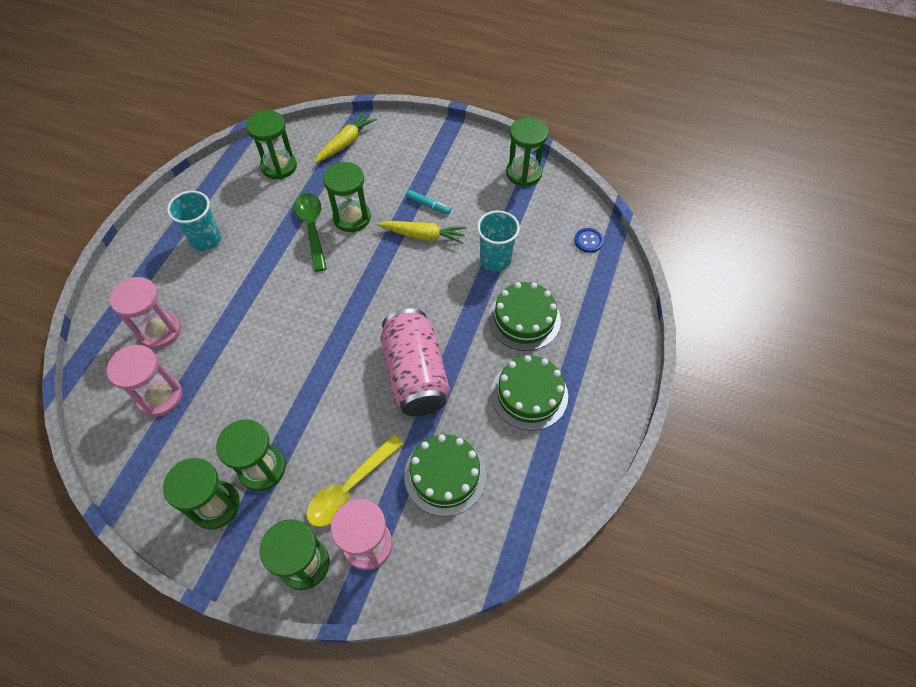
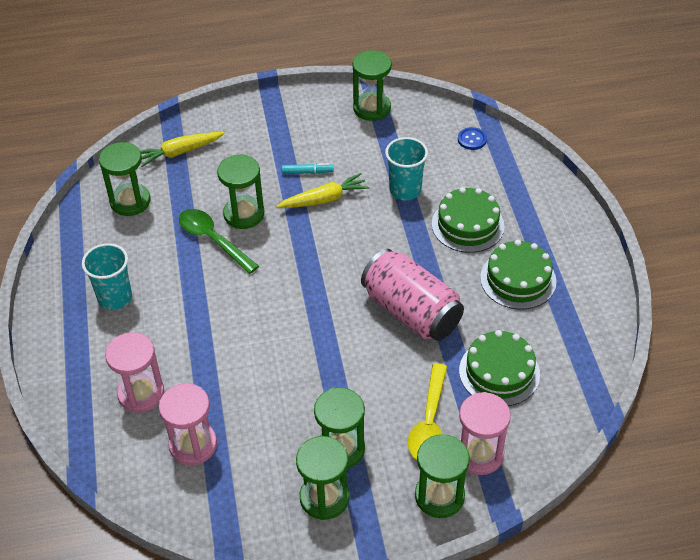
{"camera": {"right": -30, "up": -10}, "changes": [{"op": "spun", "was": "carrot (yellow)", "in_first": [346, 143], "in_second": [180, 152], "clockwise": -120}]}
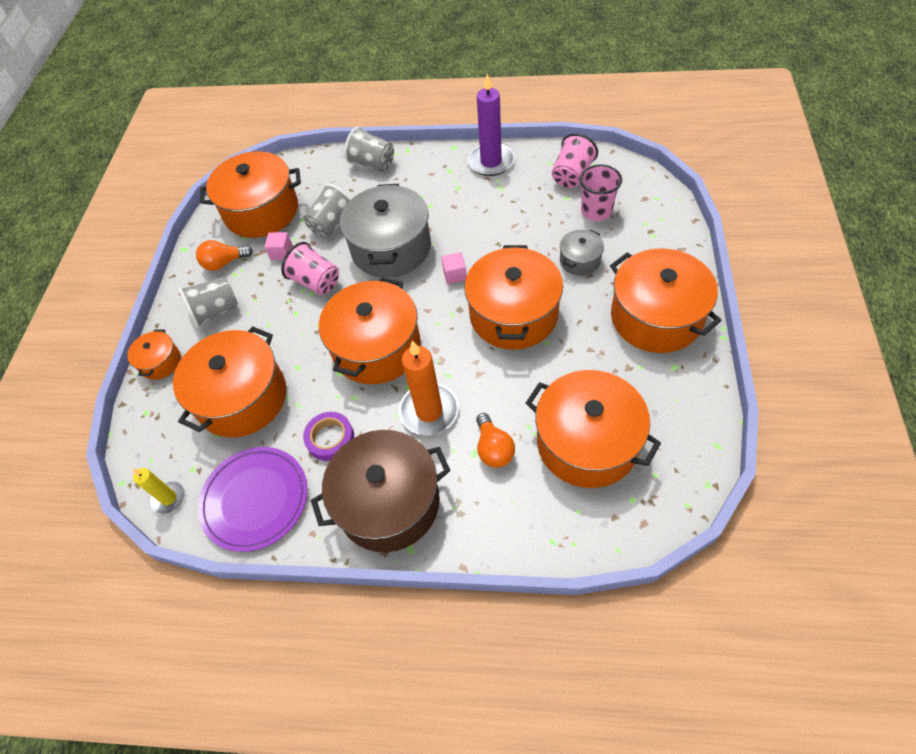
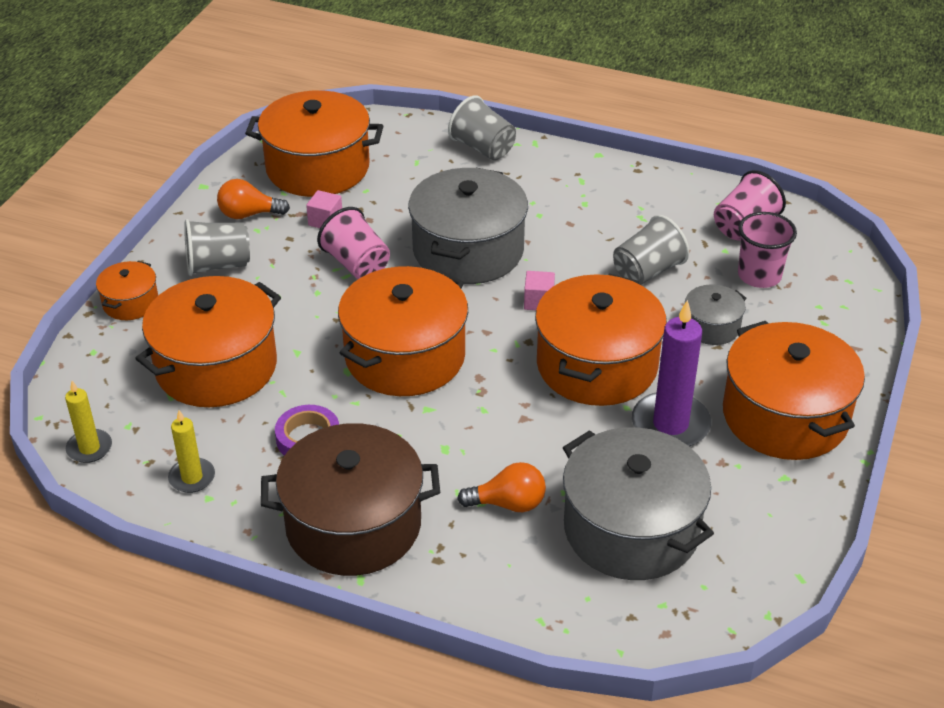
{"camera": {"right": 10, "up": -15}, "changes": [{"op": "missing", "was": "candle (orange)", "in_first": [429, 411]}, {"op": "relocated", "was": "cup (grey)", "in_first": [332, 224], "in_second": [647, 271]}, {"op": "relocated", "was": "candle (purple)", "in_first": [491, 162], "in_second": [670, 424]}, {"op": "exchanged", "was": "plate (purple)", "now": "candle (yellow)", "in_first": [255, 499], "in_second": [192, 477]}, {"op": "colour", "was": "pot (orange)", "now": "pot (grey)", "in_first": [587, 442], "in_second": [631, 529]}, {"op": "spun", "was": "light bulb (orange)", "in_first": [493, 449], "in_second": [508, 503], "clockwise": -90}]}
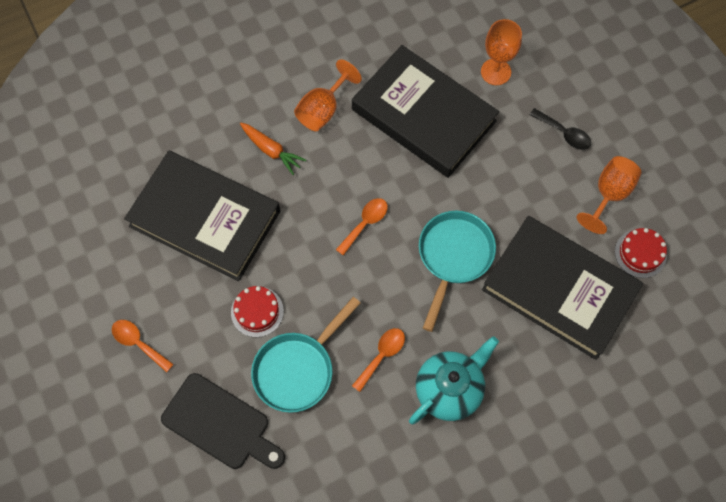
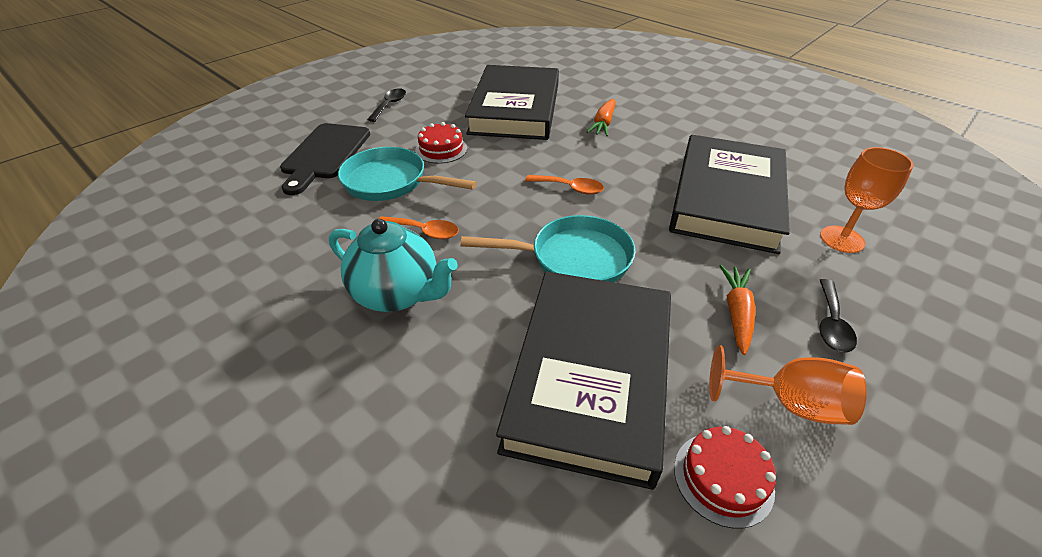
{"camera": {"right": 70, "up": -25}, "changes": [{"op": "missing", "was": "goblet (orange)", "in_first": [323, 109]}, {"op": "appeared", "now": "carrot (orange)", "in_second": [737, 313]}, {"op": "colour", "was": "spoon (orange)", "now": "spoon (black)", "in_first": [138, 343], "in_second": [389, 105]}]}
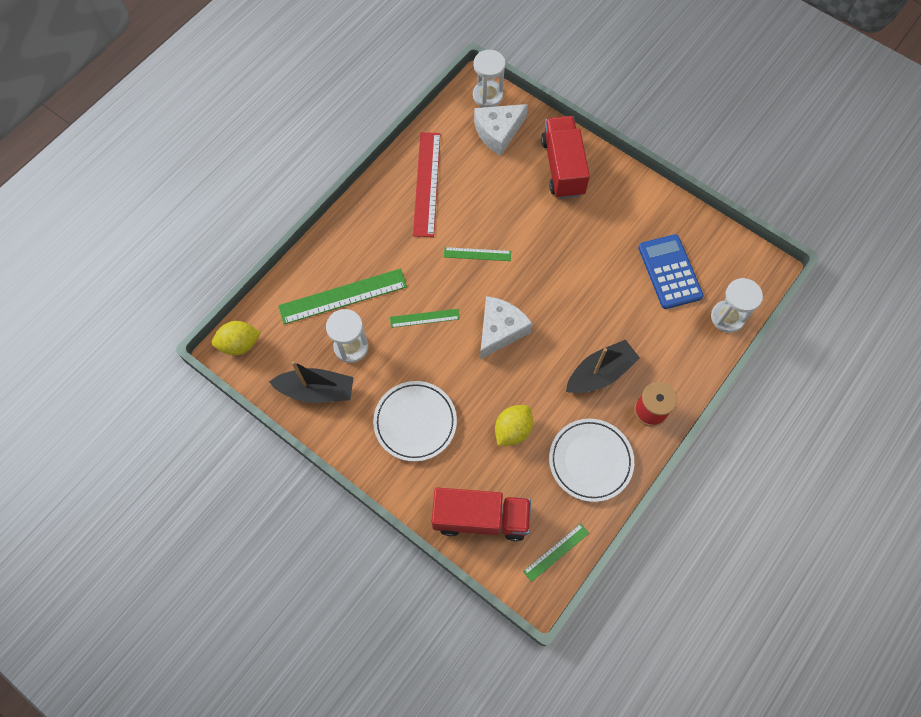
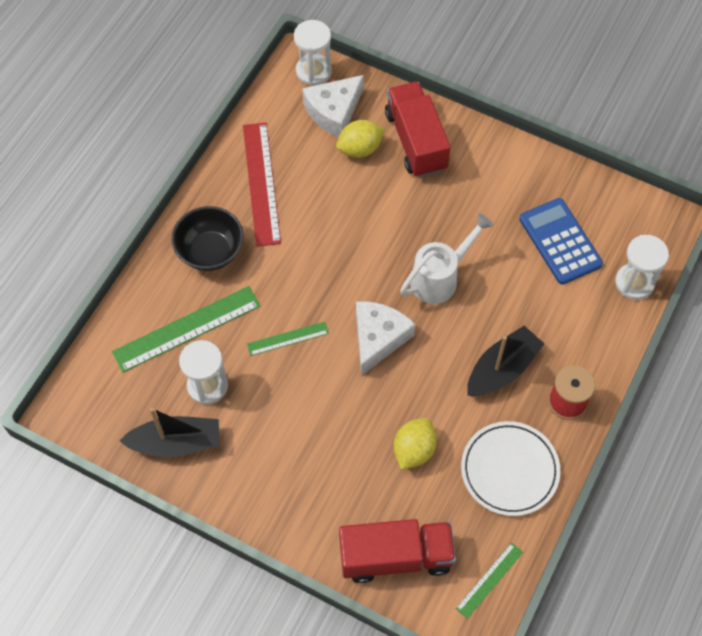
{"camera": {"right": -10, "up": -5}, "changes": [{"op": "missing", "was": "plate (white)", "in_first": [415, 422]}, {"op": "missing", "was": "ruler (green)", "in_first": [477, 254]}, {"op": "appeared", "now": "bowl (black)", "in_second": [210, 251]}, {"op": "appeared", "now": "watering can (white)", "in_second": [440, 278]}, {"op": "relocated", "was": "lemon (yellow)", "in_first": [240, 344], "in_second": [360, 149]}]}
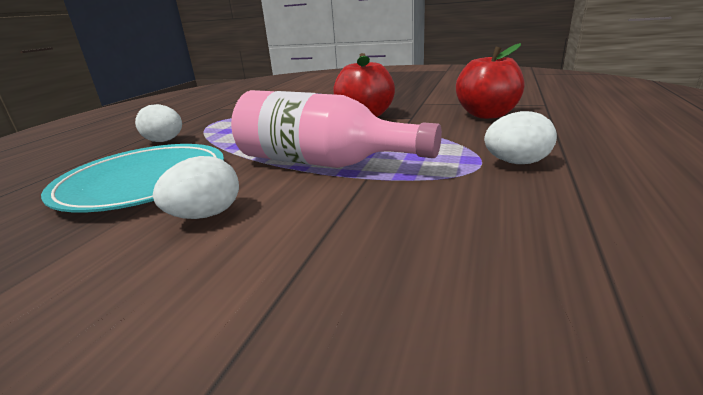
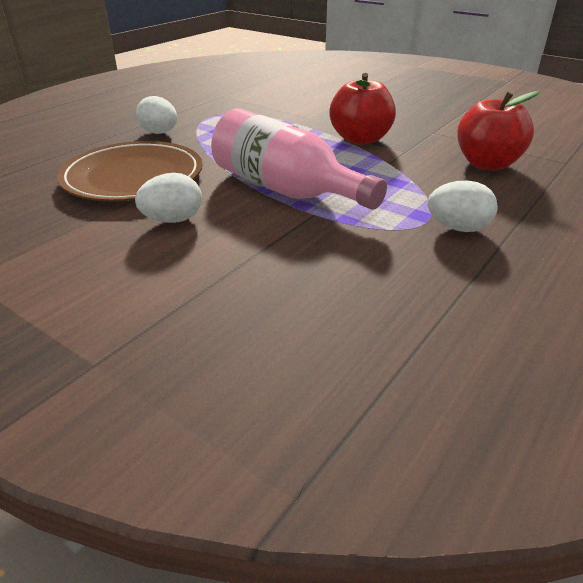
{"camera": {"right": 15, "up": 10}, "changes": [{"op": "colour", "was": "plate (turquoise)", "now": "plate (brown)", "in_first": [143, 182], "in_second": [133, 177]}]}
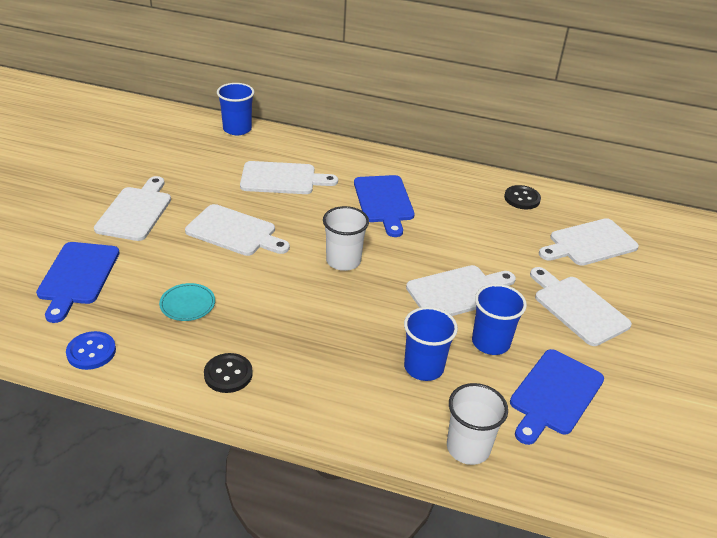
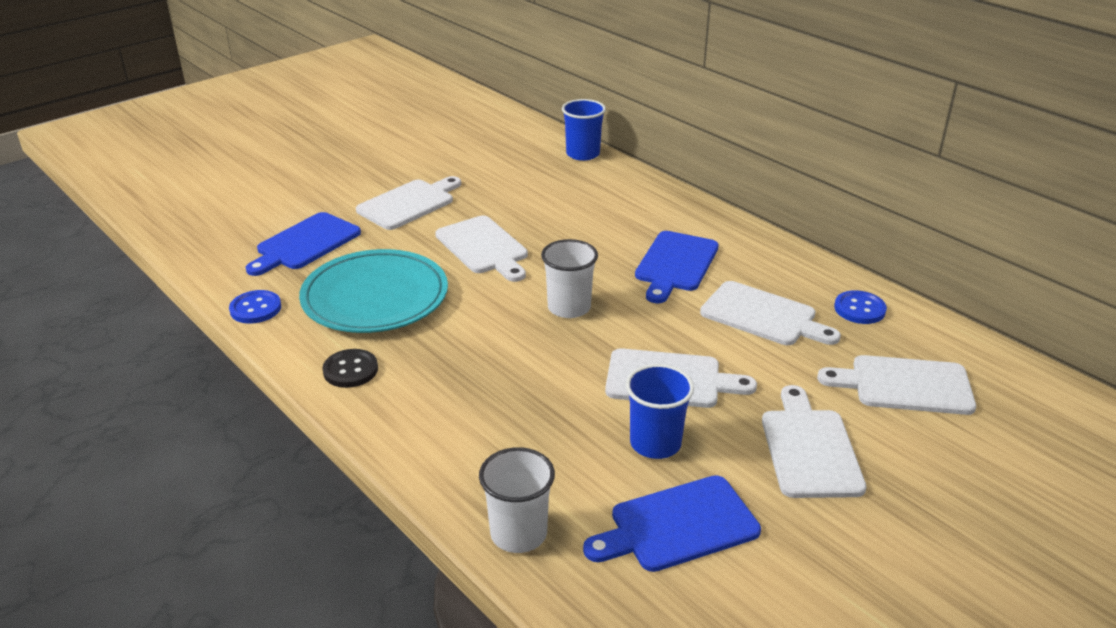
{"camera": {"right": 35, "up": -5}, "changes": [{"op": "missing", "was": "cup (blue)", "in_first": [424, 367]}, {"op": "relocated", "was": "cutting board (white)", "in_first": [282, 179], "in_second": [763, 316]}, {"op": "colour", "was": "button (black)", "now": "button (blue)", "in_first": [522, 198], "in_second": [859, 309]}, {"op": "size", "was": "plate (turquoise)", "in_first": [187, 304], "in_second": [375, 297], "ratio": 2.38}]}
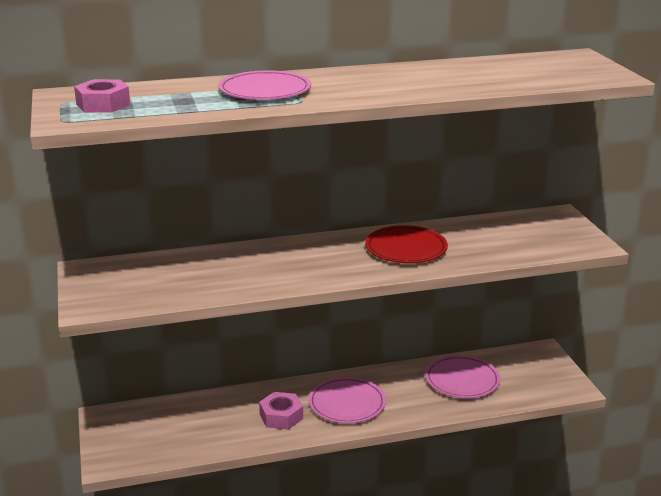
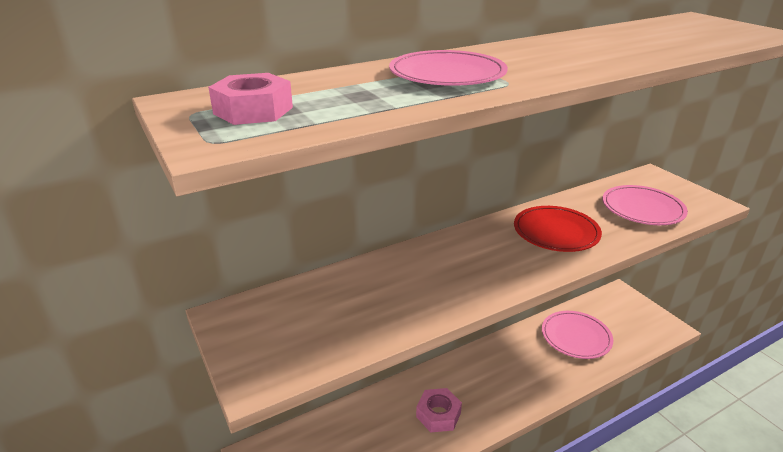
{"camera": {"right": -15, "up": 5}, "changes": [{"op": "relocated", "was": "plate (pink)", "in_first": [347, 404], "in_second": [642, 209]}]}
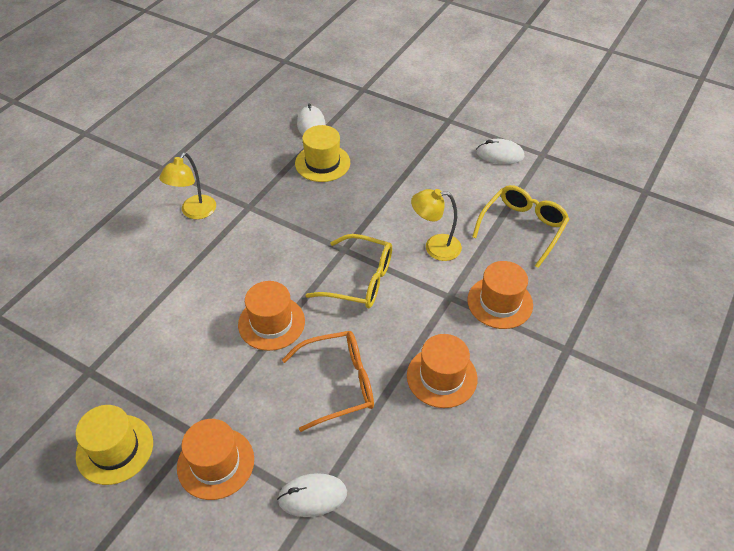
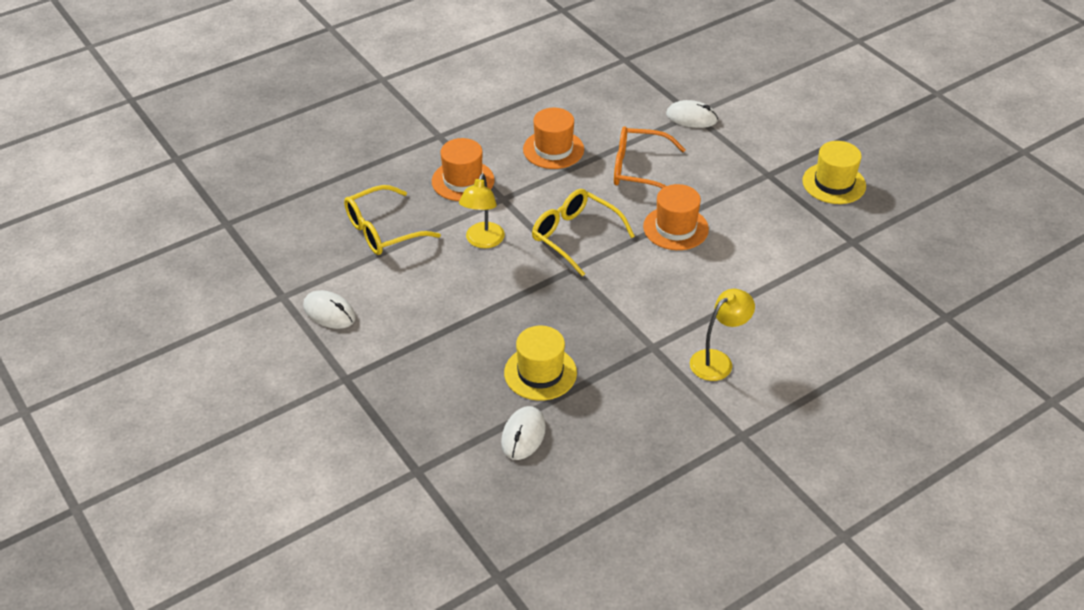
{"camera": {"right": -155, "up": -5}, "changes": [{"op": "missing", "was": "hat (orange)", "in_first": [215, 463]}, {"op": "spun", "was": "lamp (yellow)", "in_first": [435, 247], "in_second": [483, 241], "clockwise": 75}]}
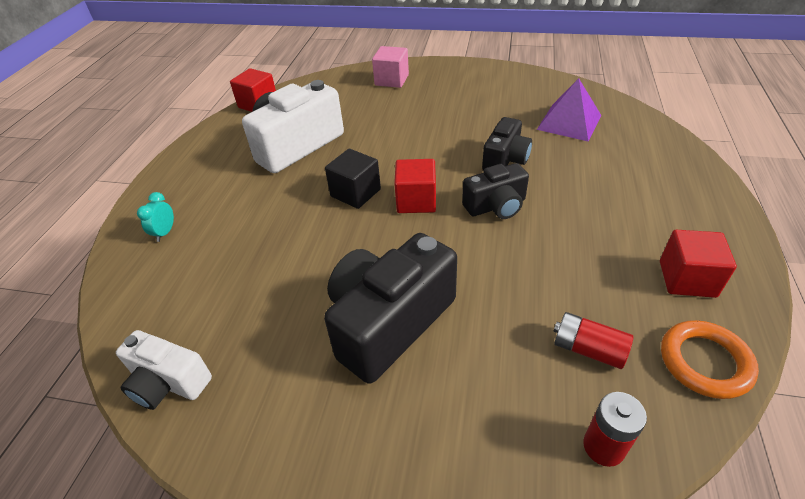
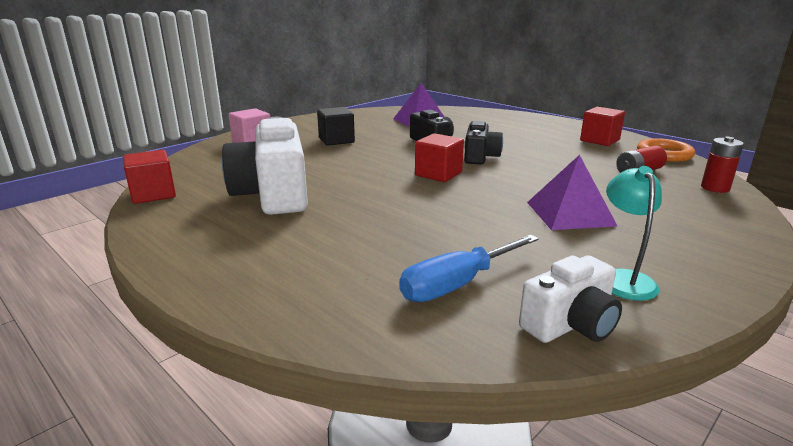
{"camera": {"right": -60, "up": -20}, "changes": [{"op": "missing", "was": "clock (turquoise)", "in_first": [165, 233]}, {"op": "appeared", "now": "screwdriver (blue)", "in_second": [458, 284]}, {"op": "appeared", "now": "lamp (turquoise)", "in_second": [624, 278]}, {"op": "relocated", "was": "cube (black)", "in_first": [355, 193], "in_second": [336, 140]}, {"op": "exchanged", "was": "camera (black)", "now": "pyramid (purple)", "in_first": [389, 322], "in_second": [570, 213]}]}
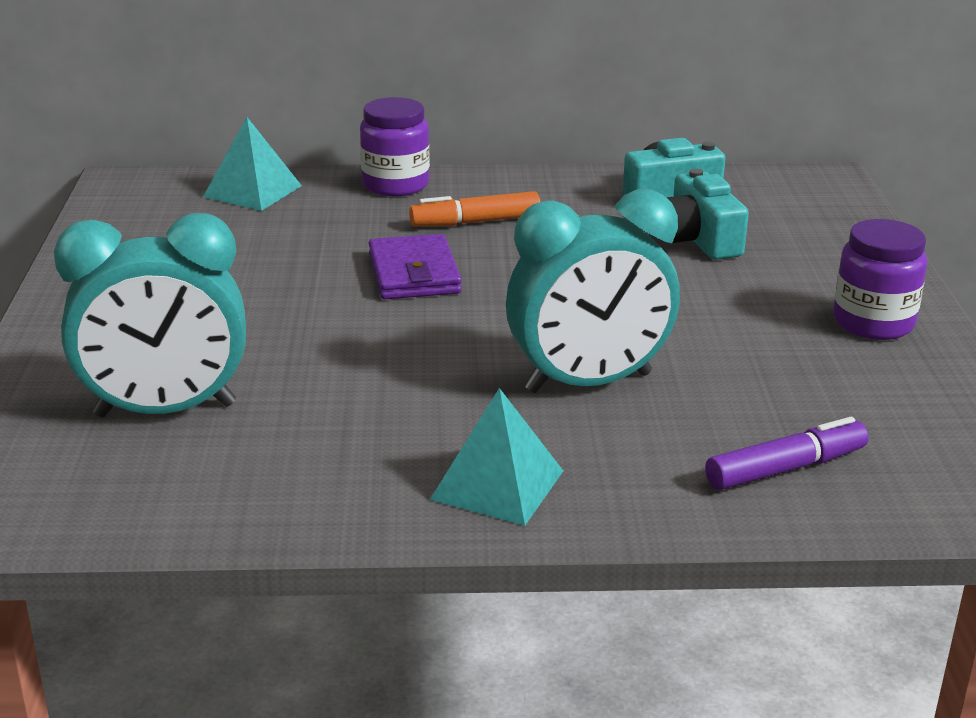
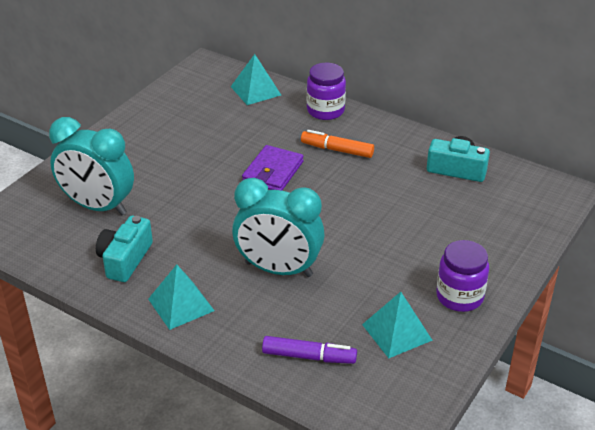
{"camera": {"right": 35, "up": 10}, "changes": [{"op": "appeared", "now": "pyramid (turquoise)", "in_second": [397, 332]}, {"op": "relocated", "was": "camera (turquoise)", "in_first": [699, 239], "in_second": [125, 259]}]}
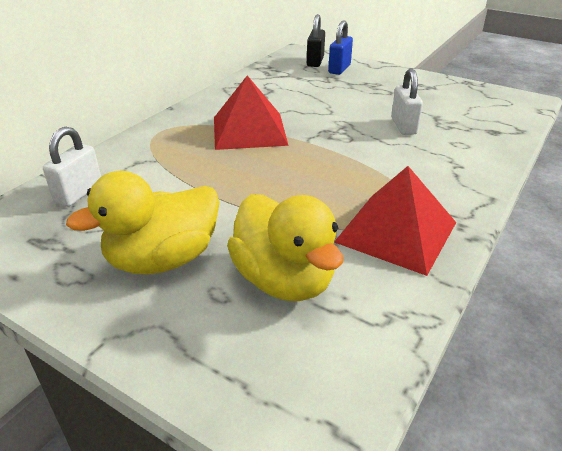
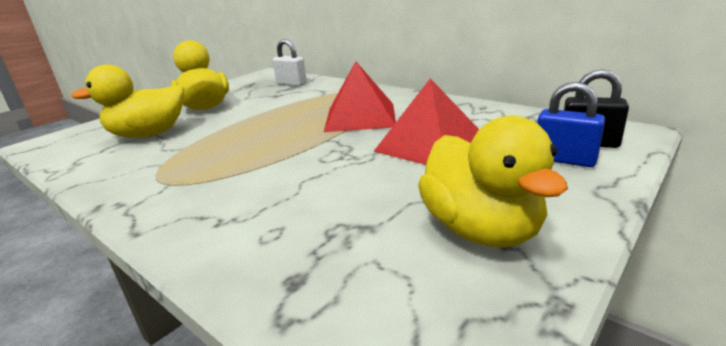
{"camera": {"right": 100, "up": -10}, "changes": [{"op": "missing", "was": "padlock (white)", "in_first": [403, 126]}, {"op": "appeared", "now": "duck (yellow)", "in_second": [481, 229]}, {"op": "relocated", "was": "pyramid (red)", "in_first": [396, 232], "in_second": [430, 144]}]}
